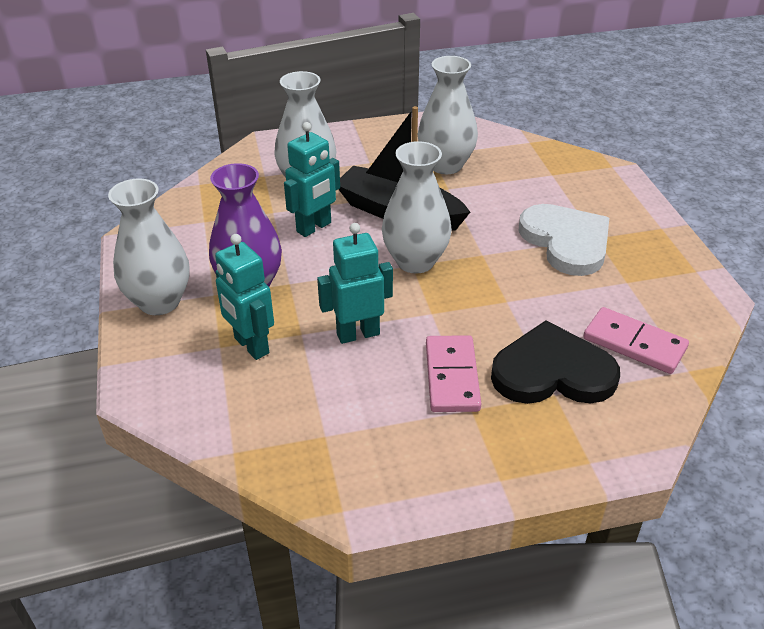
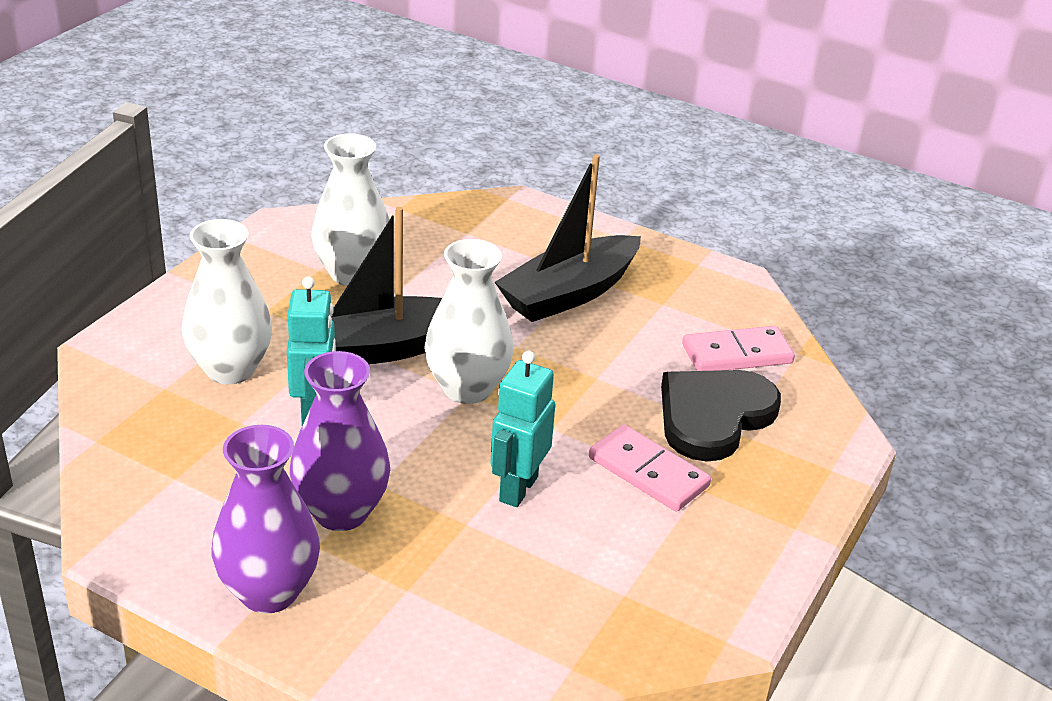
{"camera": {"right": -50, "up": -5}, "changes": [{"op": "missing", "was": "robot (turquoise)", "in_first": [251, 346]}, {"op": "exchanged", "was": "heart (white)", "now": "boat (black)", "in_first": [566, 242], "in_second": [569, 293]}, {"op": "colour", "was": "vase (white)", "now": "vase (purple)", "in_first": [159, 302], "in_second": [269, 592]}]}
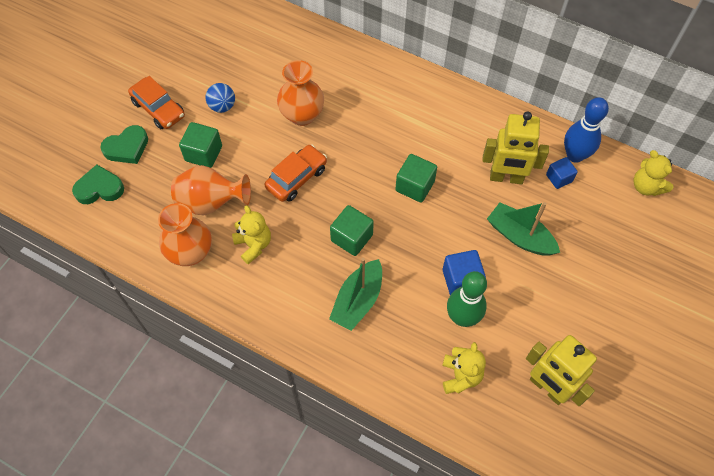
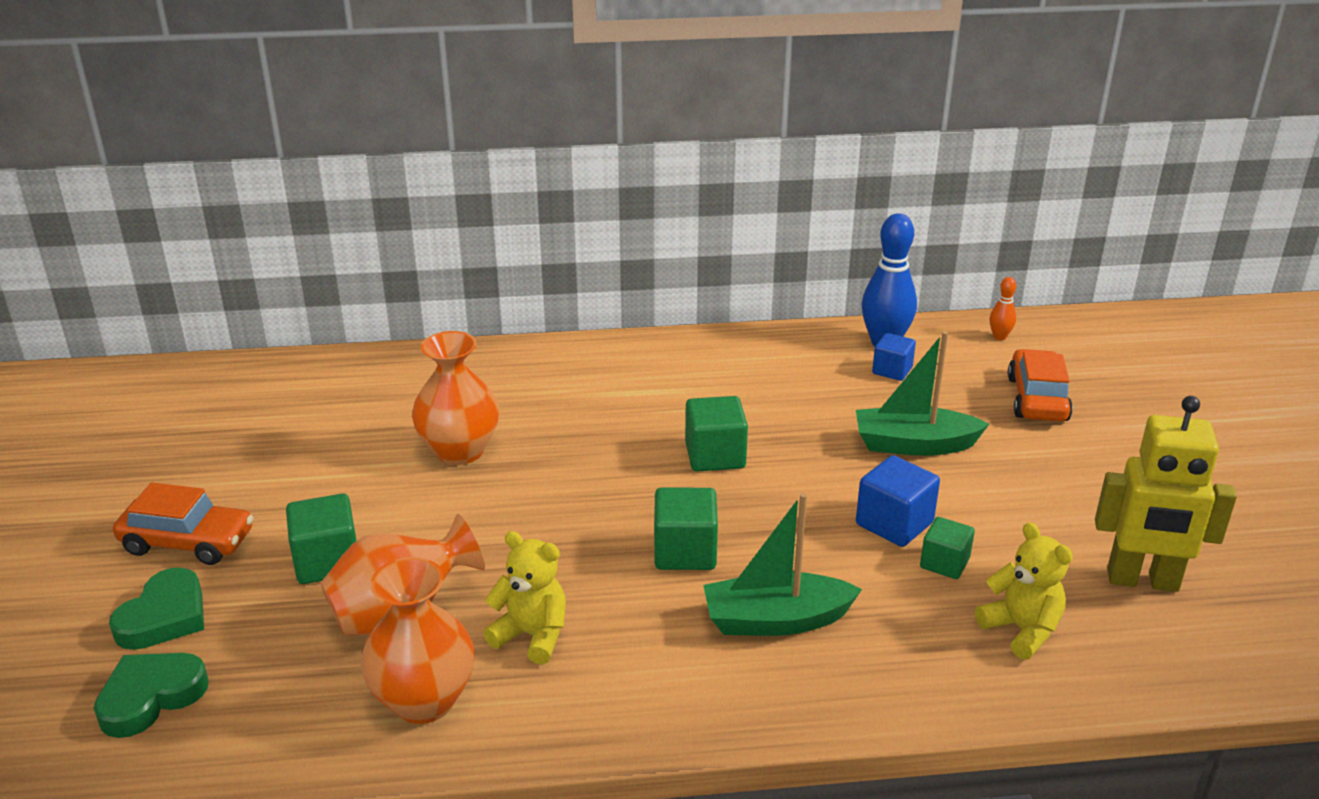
{"camera": {"right": -35, "up": -30}, "changes": [{"op": "missing", "was": "ball (blue)", "in_first": [222, 106]}, {"op": "missing", "was": "robot (yellow)", "in_first": [506, 178]}, {"op": "relocated", "was": "car (orange)", "in_first": [296, 178], "in_second": [1037, 399]}, {"op": "exchanged", "was": "bowling pin (green)", "now": "cube (green)", "in_first": [462, 317], "in_second": [944, 563]}, {"op": "exchanged", "was": "teddy bear (yellow)", "now": "bowling pin (orange)", "in_first": [646, 186], "in_second": [999, 337]}, {"op": "spun", "was": "boat (green)", "in_first": [358, 300], "in_second": [775, 620], "clockwise": 90}]}
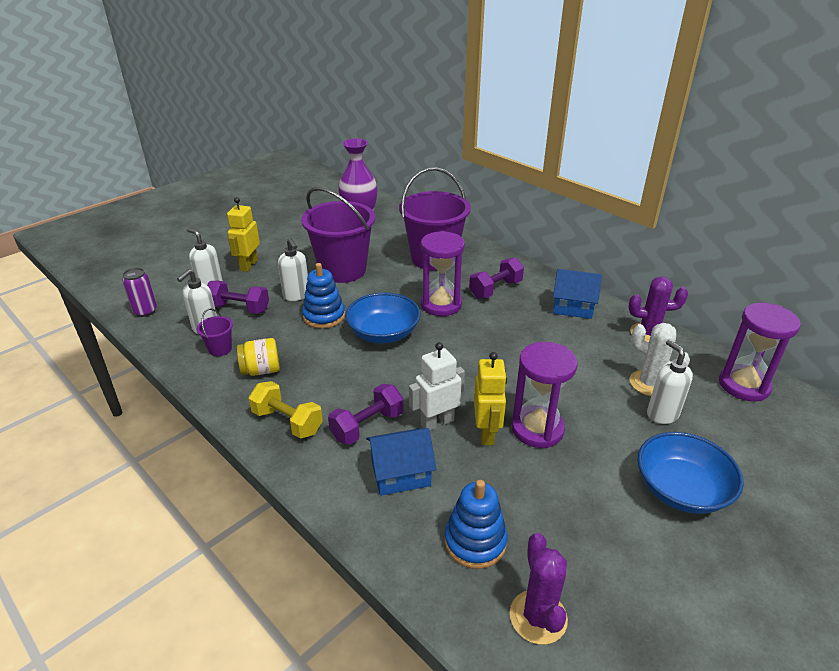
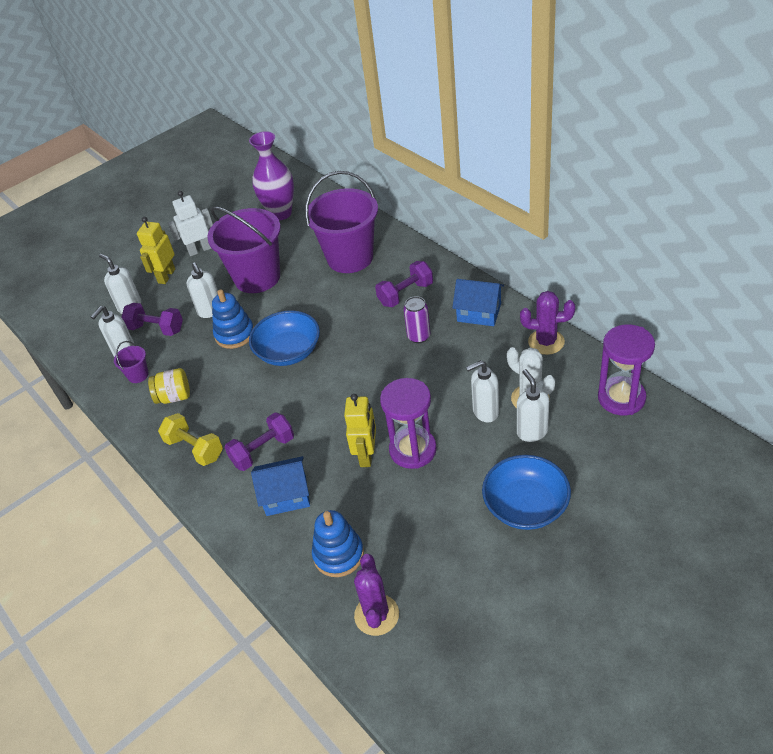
{"camera": {"right": 10, "up": 10}, "changes": [{"op": "missing", "was": "hourglass (purple)", "in_first": [441, 304]}, {"op": "appeared", "now": "soap dispenser (white)", "in_second": [485, 412]}, {"op": "relocated", "was": "can (purple)", "in_first": [145, 311], "in_second": [419, 336]}, {"op": "relocated", "was": "robot (white)", "in_first": [437, 422], "in_second": [200, 250]}]}
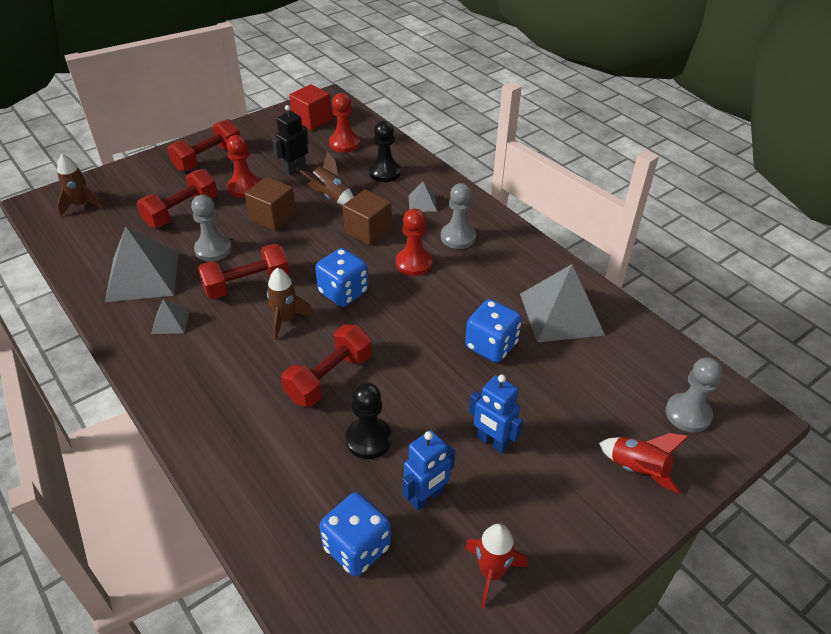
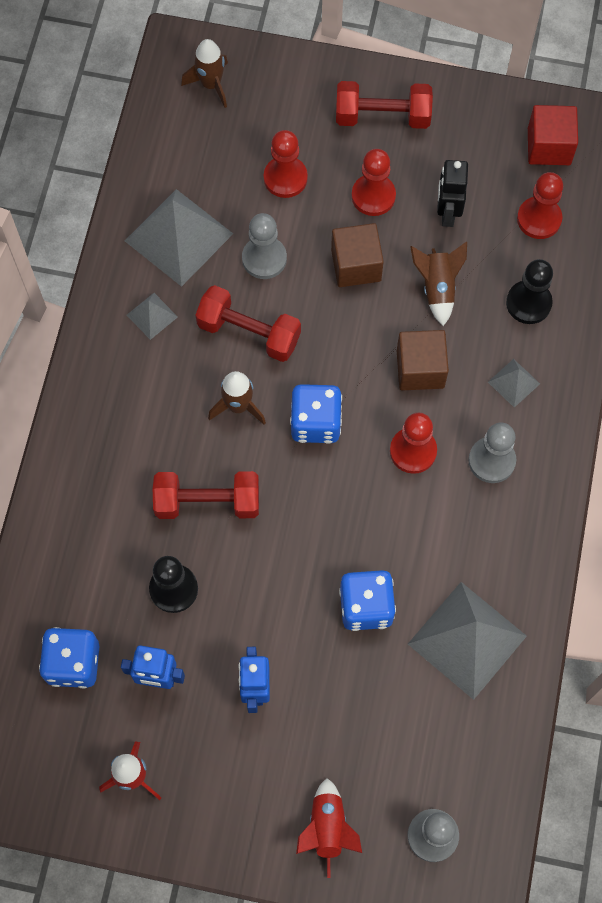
{"camera": {"right": 50, "up": 25}, "changes": [{"op": "exchanged", "was": "dumbbell (red)", "now": "pawn (red)", "in_first": [181, 212], "in_second": [285, 178]}, {"op": "spun", "was": "robot (black)", "in_first": [295, 169], "in_second": [447, 213], "clockwise": -90}]}
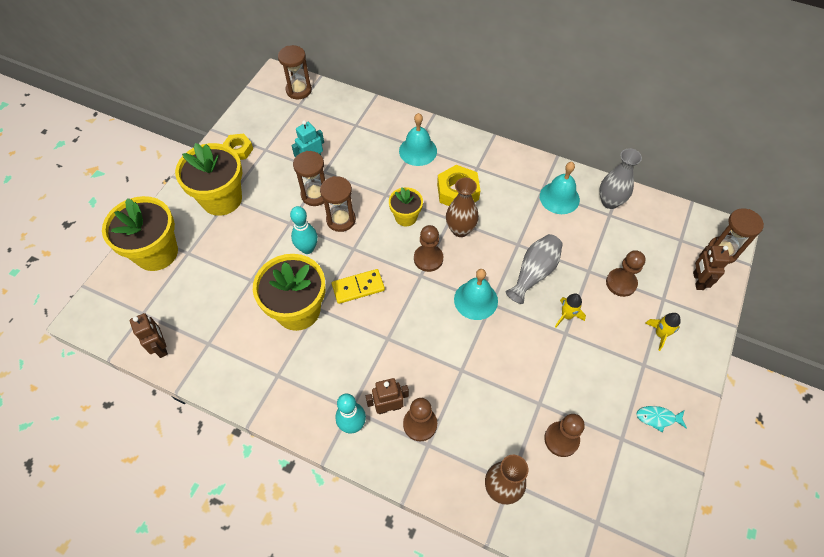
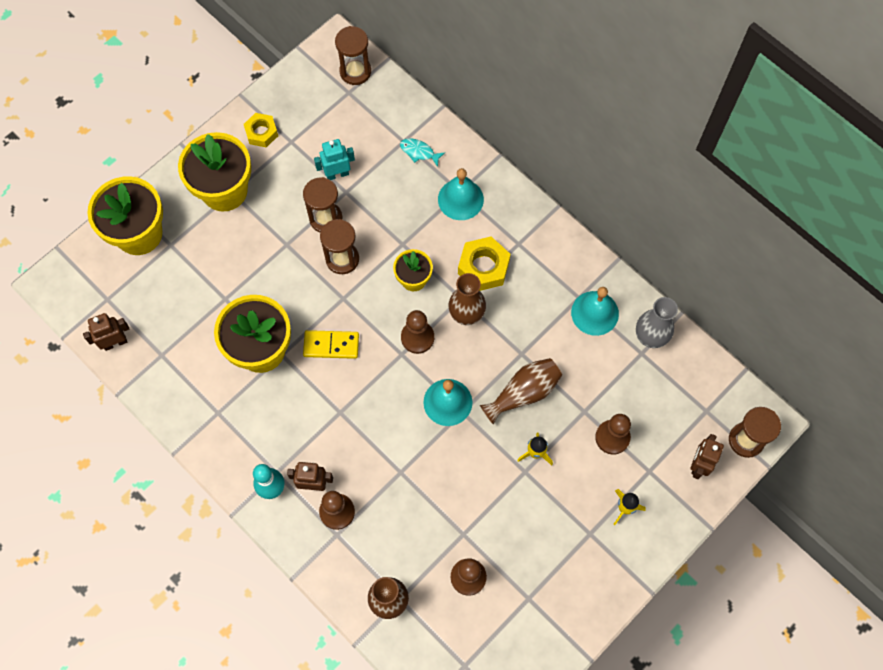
{"camera": {"right": 20, "up": 10}, "changes": [{"op": "missing", "was": "bowling pin (turquoise)", "in_first": [307, 249]}, {"op": "relocated", "was": "fish (turquoise)", "in_first": [658, 418], "in_second": [419, 152]}, {"op": "colour", "was": "vase (grey)", "now": "vase (brown)", "in_first": [534, 273], "in_second": [523, 393]}, {"op": "spun", "was": "robot (brown)", "in_first": [161, 347], "in_second": [115, 343], "clockwise": -105}]}
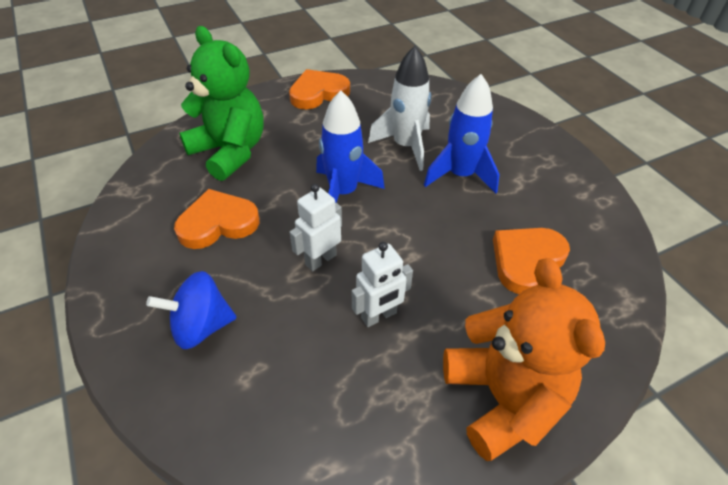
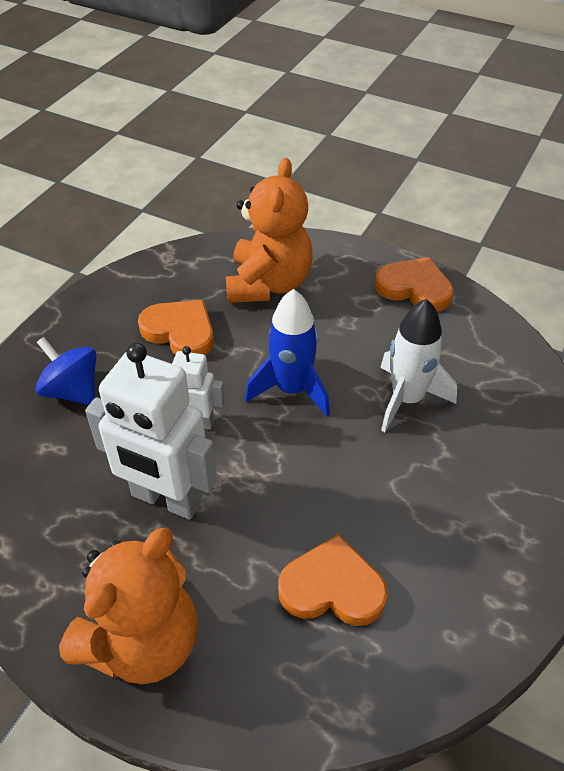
{"camera": {"right": 55, "up": 0}, "changes": [{"op": "missing", "was": "rocket (blue)", "in_first": [460, 175]}, {"op": "colour", "was": "teddy bear (green)", "now": "teddy bear (orange)", "in_first": [230, 152], "in_second": [268, 284]}, {"op": "size", "was": "robot (white)", "in_first": [379, 316], "in_second": [166, 499], "ratio": 1.88}]}
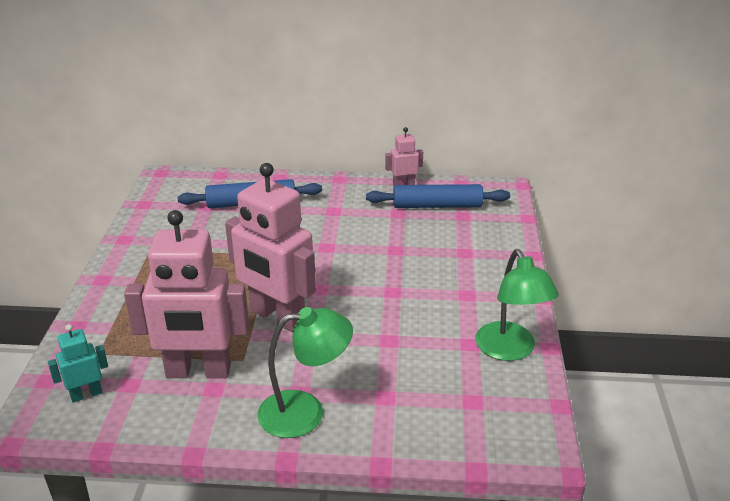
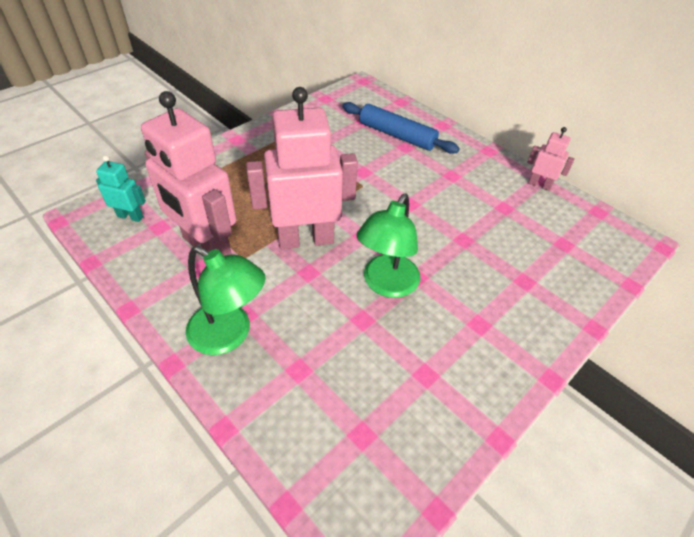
{"camera": {"right": 40, "up": 15}, "changes": [{"op": "missing", "was": "rolling pin (blue)", "in_first": [437, 205]}, {"op": "relocated", "was": "lamp (green)", "in_first": [510, 350], "in_second": [386, 285]}, {"op": "spun", "was": "robot (pink)", "in_first": [277, 317], "in_second": [305, 239], "clockwise": 90}]}
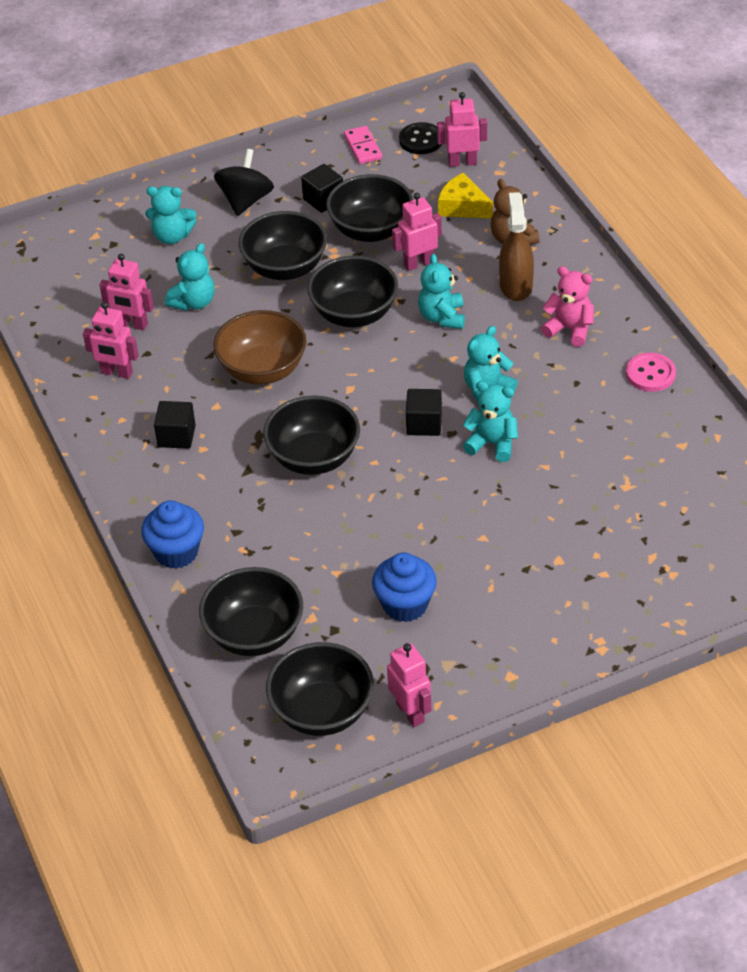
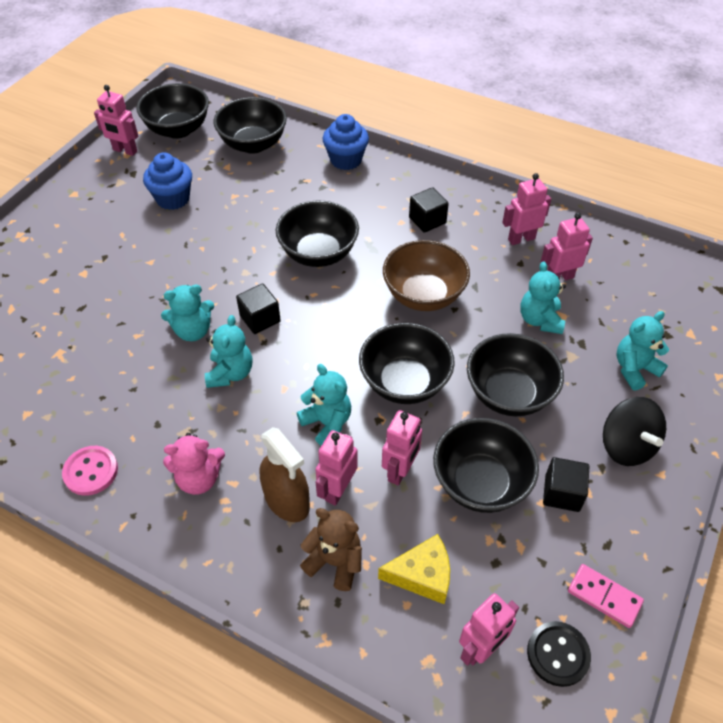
{"camera": {"right": 140, "up": 5}, "changes": [{"op": "appeared", "now": "robot (pink)", "in_second": [337, 489]}]}
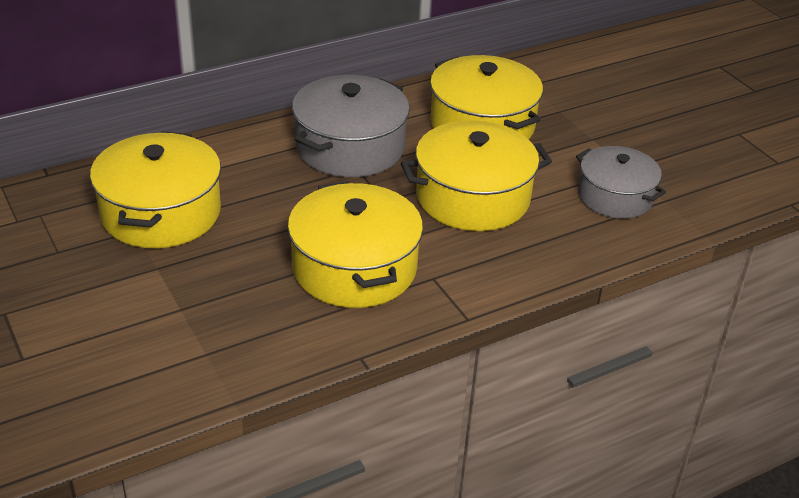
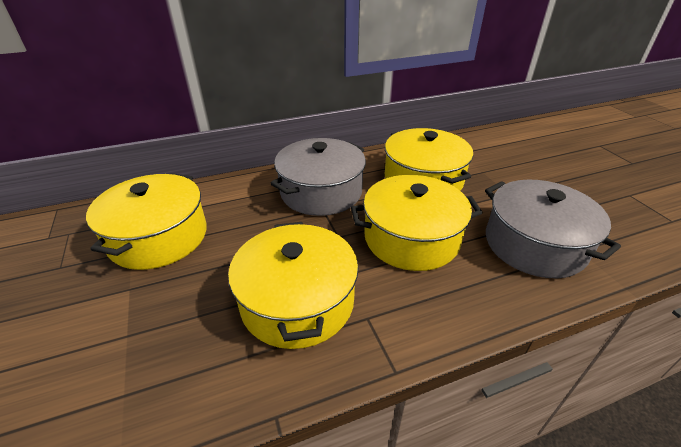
{"camera": {"right": 10, "up": 0}, "changes": [{"op": "size", "was": "pot (grey)", "in_first": [615, 196], "in_second": [534, 244], "ratio": 1.51}]}
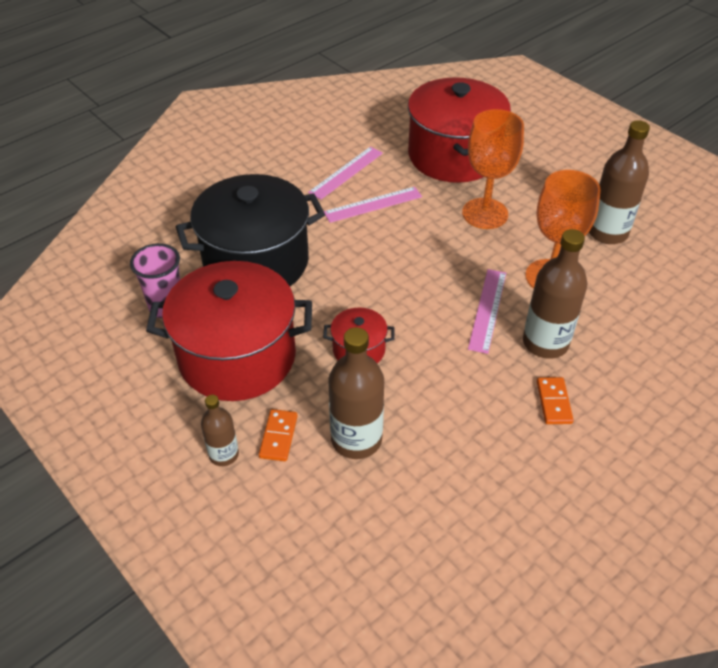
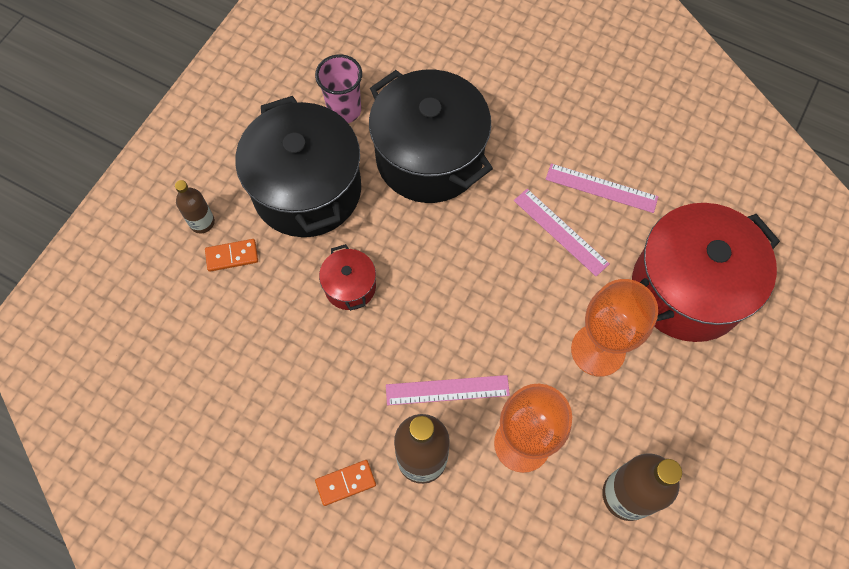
{"camera": {"right": 70, "up": 20}, "changes": [{"op": "missing", "was": "bottle (brown)", "in_first": [356, 439]}, {"op": "colour", "was": "pot (red)", "now": "pot (black)", "in_first": [237, 357], "in_second": [307, 190]}]}
